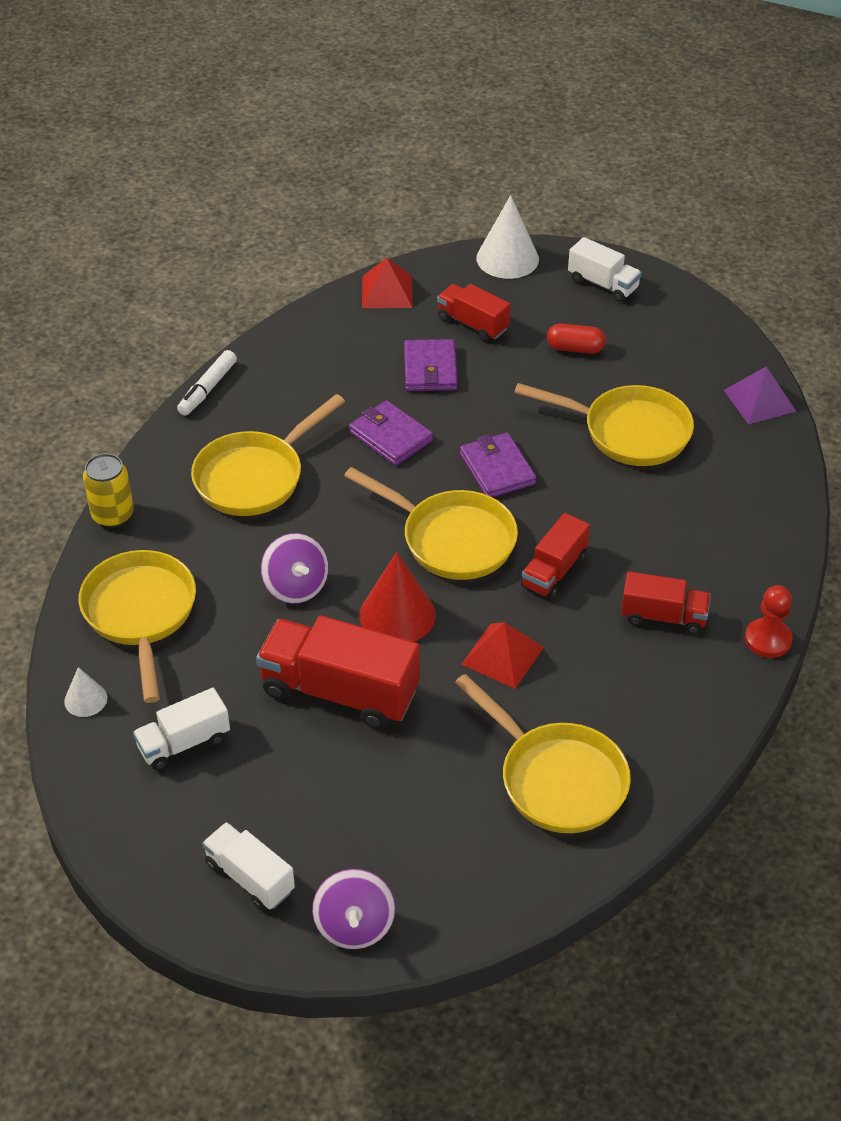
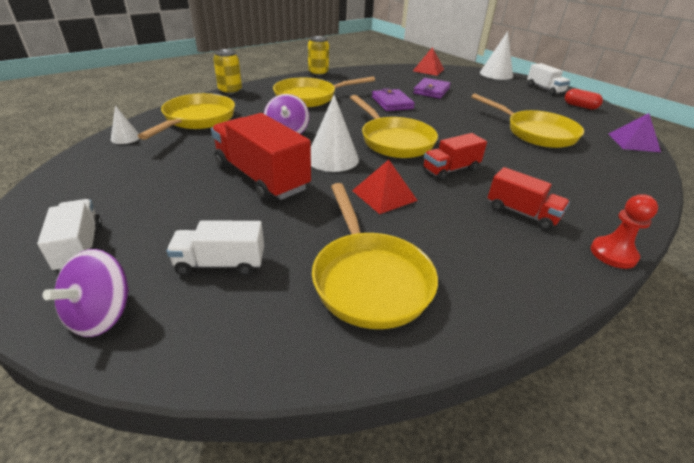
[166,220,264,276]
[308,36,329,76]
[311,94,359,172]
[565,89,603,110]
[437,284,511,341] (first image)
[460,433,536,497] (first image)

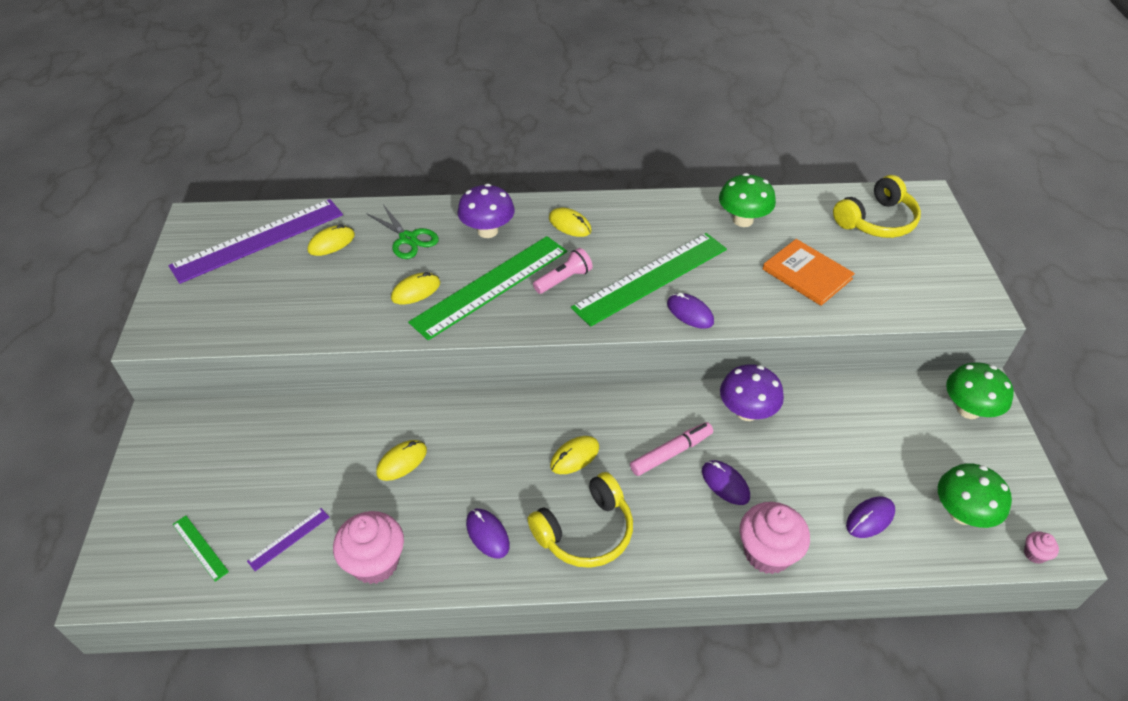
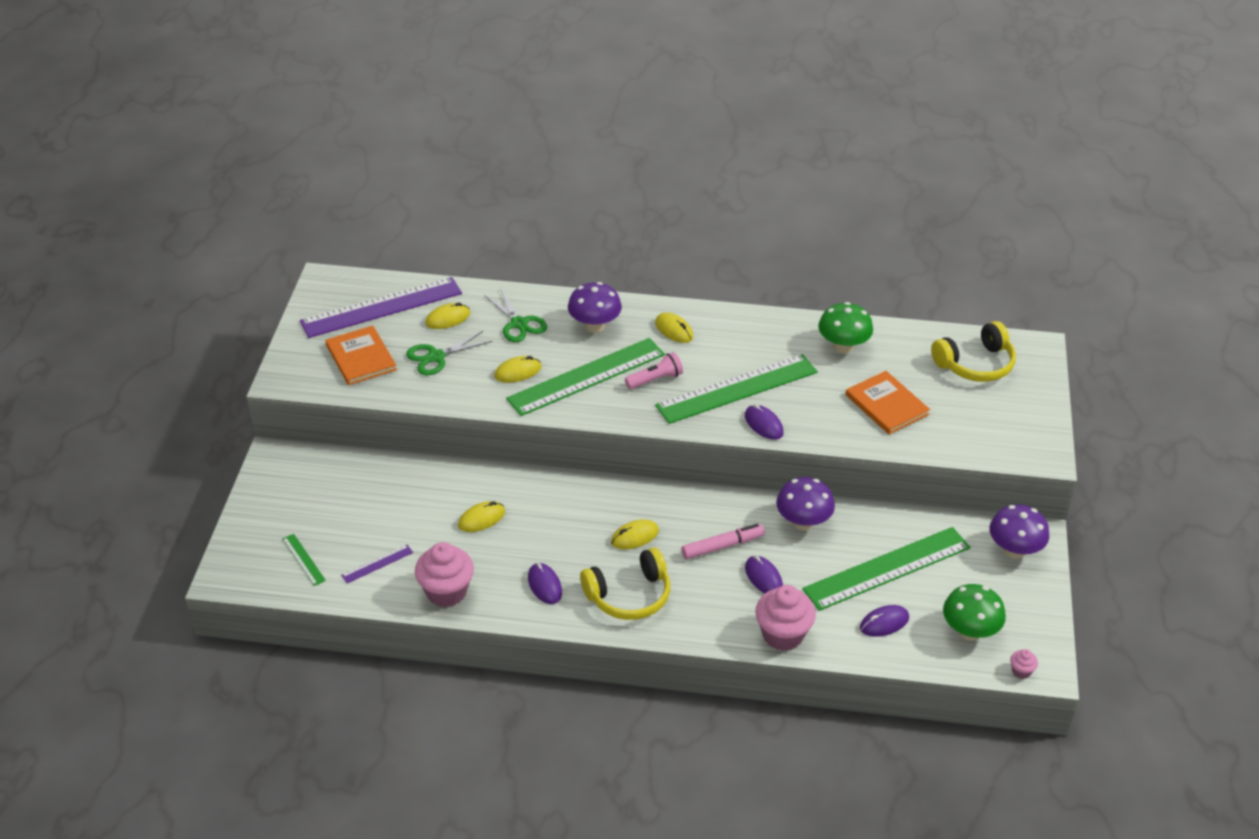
[326,326,397,385]
[406,331,492,375]
[803,527,970,611]
[989,504,1049,559]

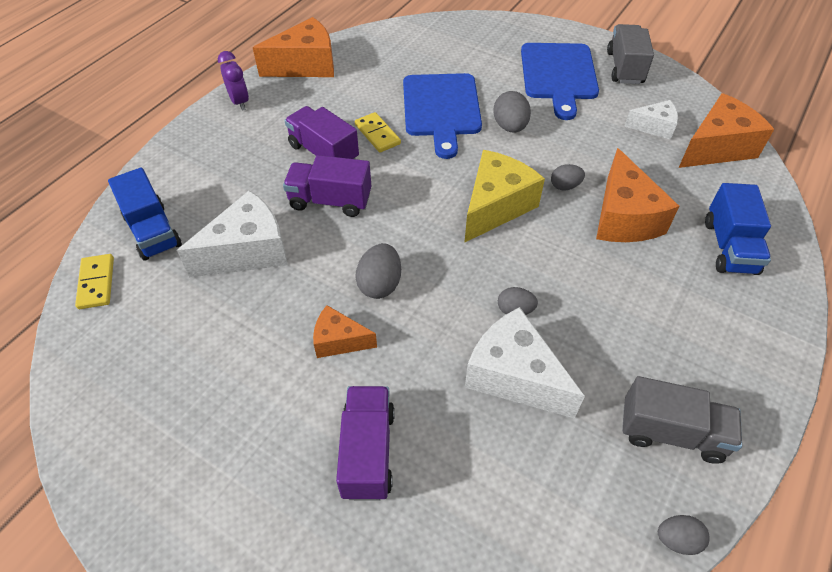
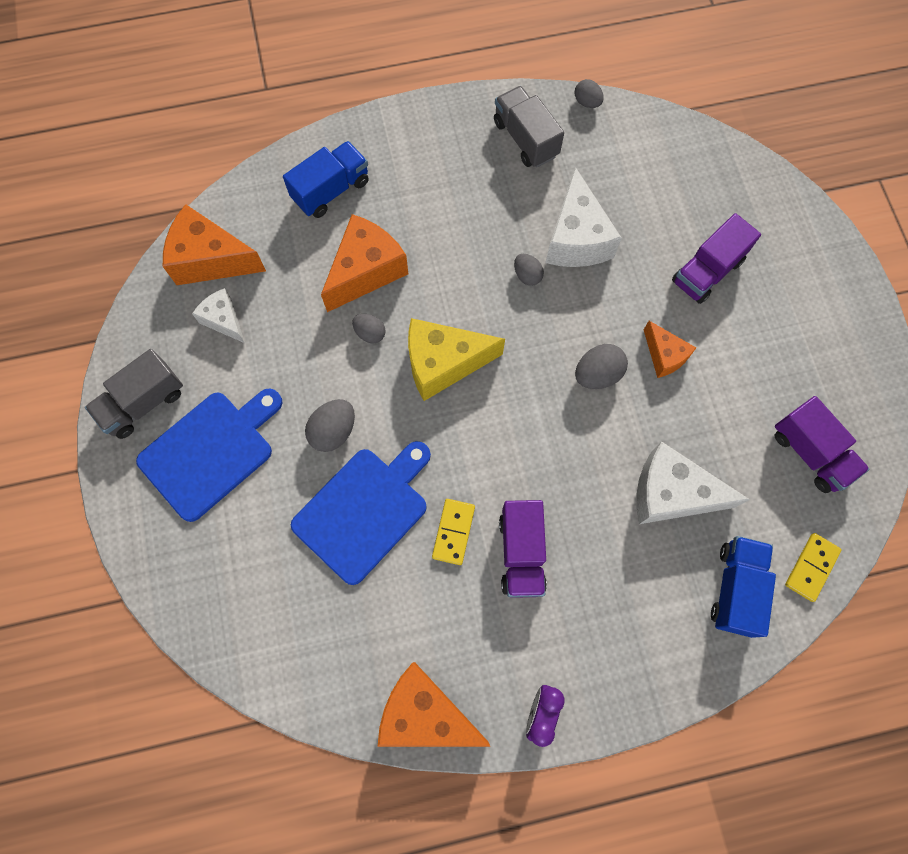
[775,396,869,493]

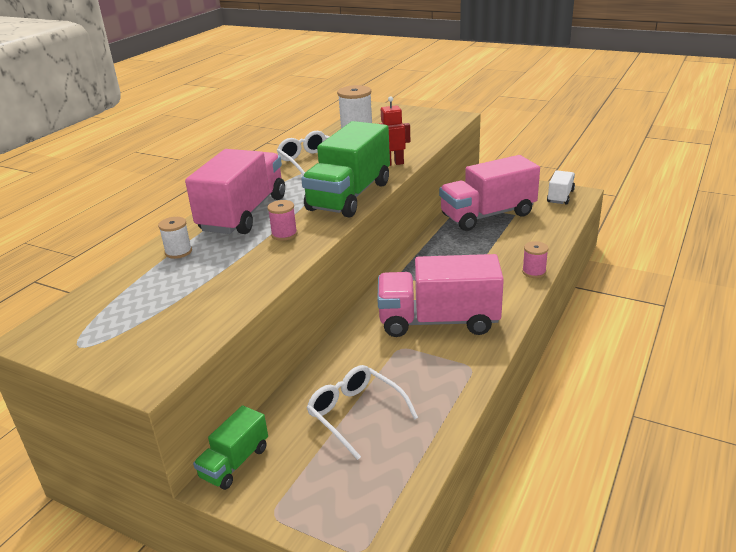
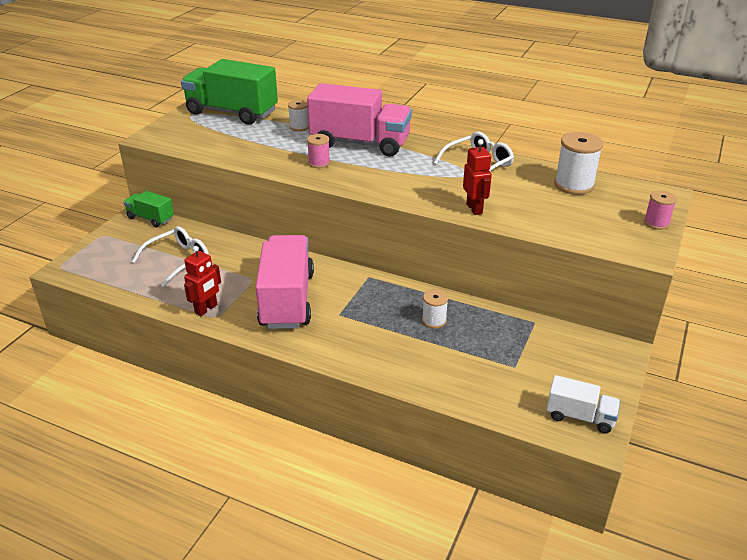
[181,59,278,125]
[184,246,221,316]
[422,289,448,328]
[644,190,677,230]
[439,155,540,231] (first image)

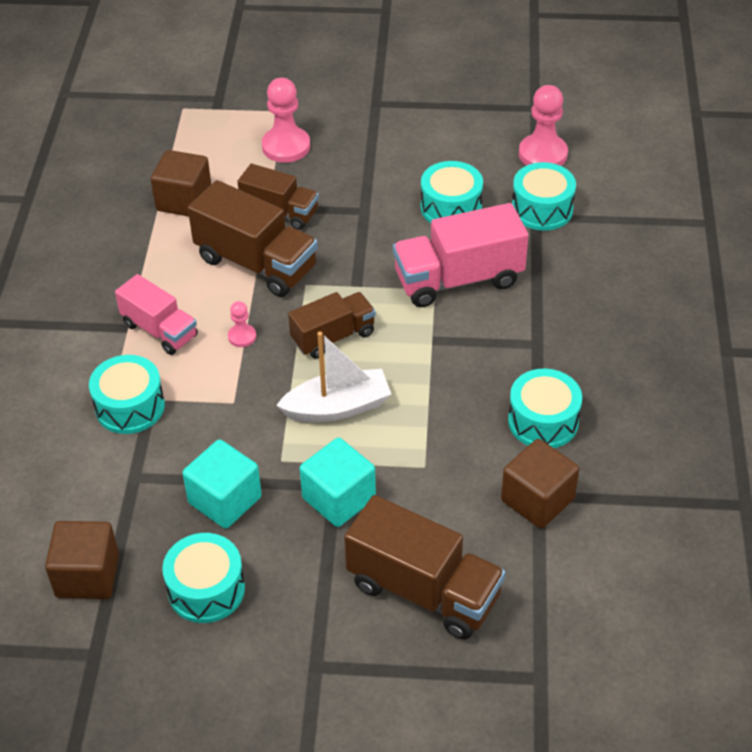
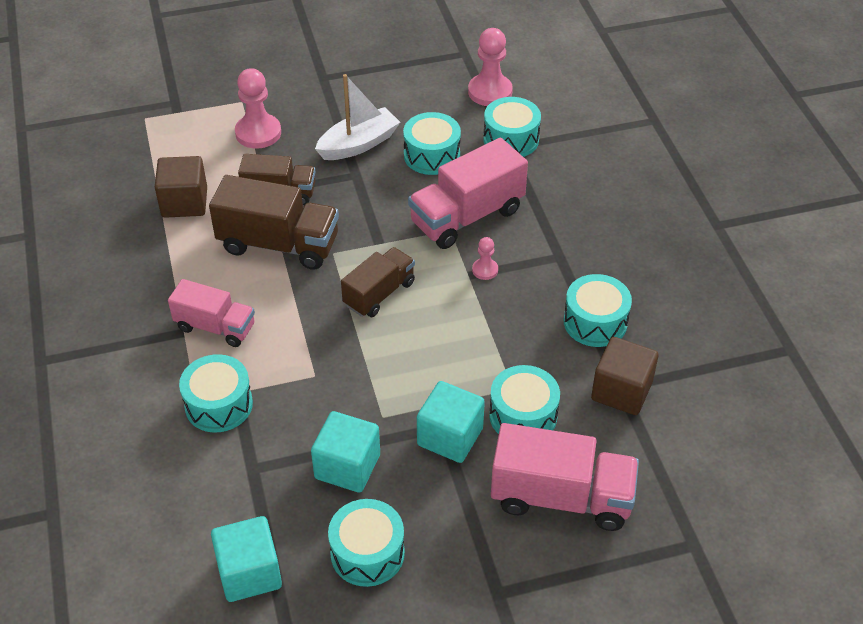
[211,516,282,602]
[315,74,400,160]
[472,237,498,280]
[489,365,560,434]
[491,423,639,531]

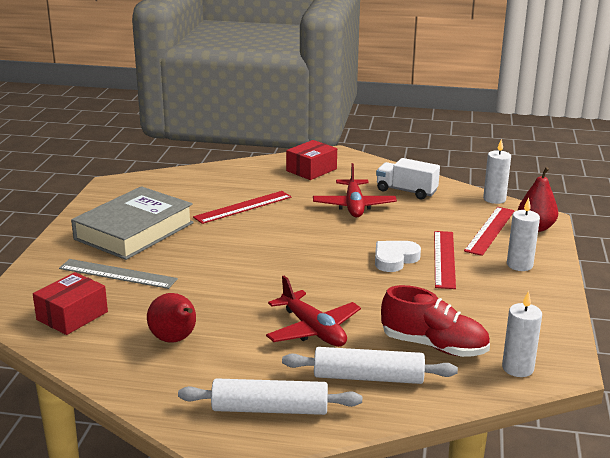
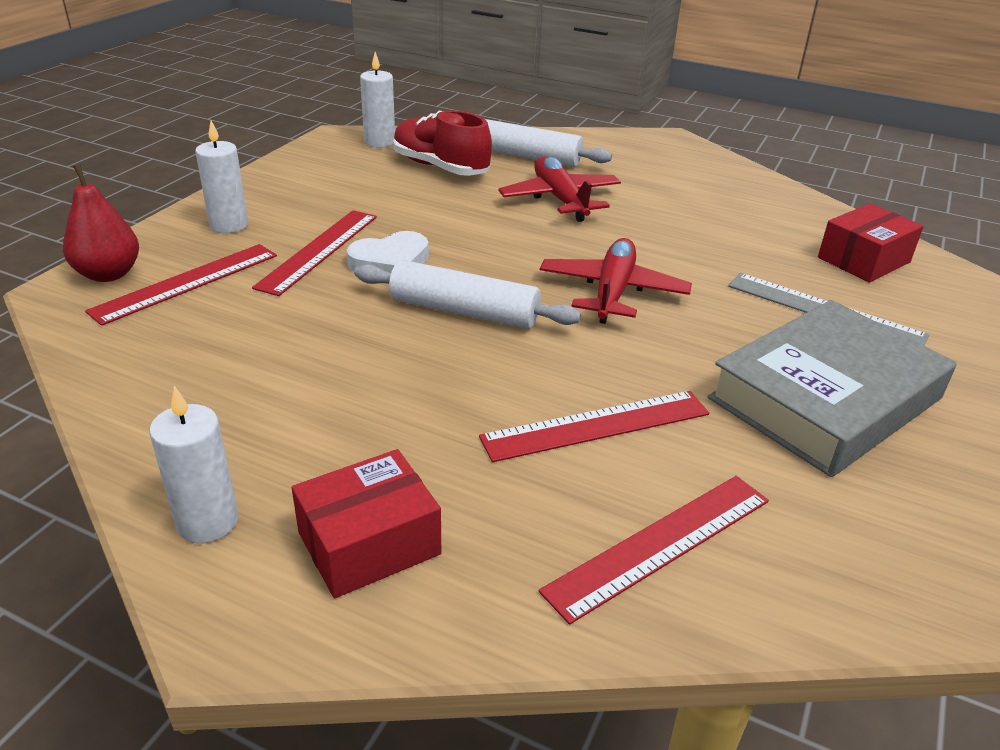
[149,386,238,543]
[354,260,581,329]
[539,476,769,625]
[540,238,692,324]
[147,293,196,343] (first image)
[376,158,440,199] (first image)

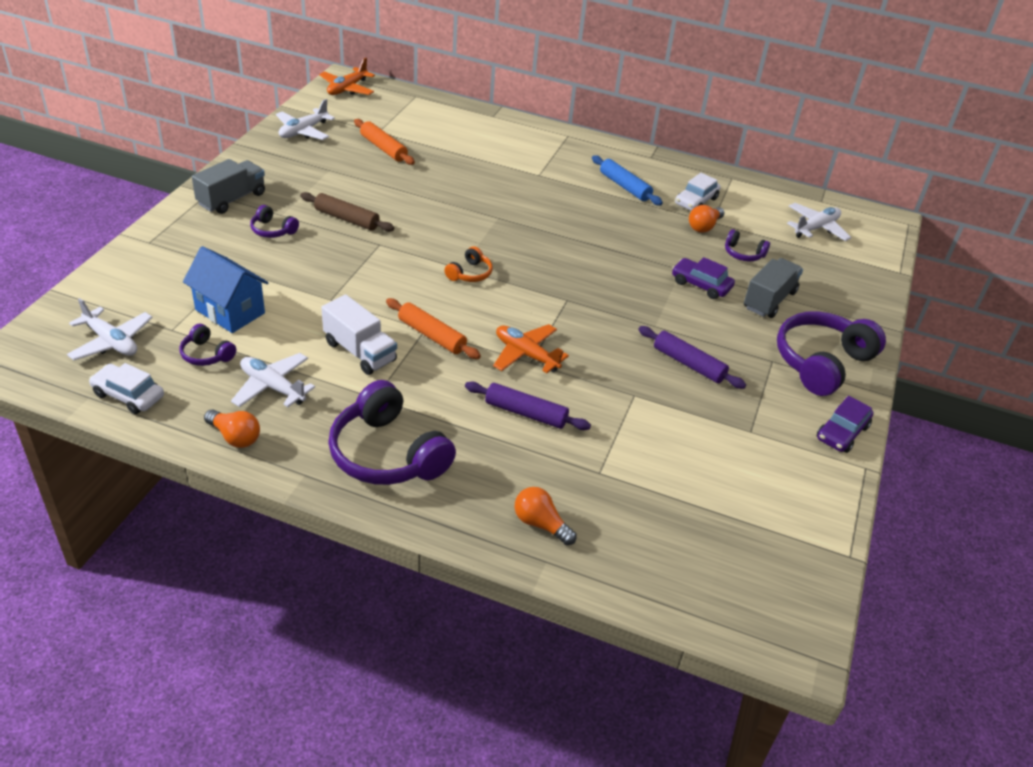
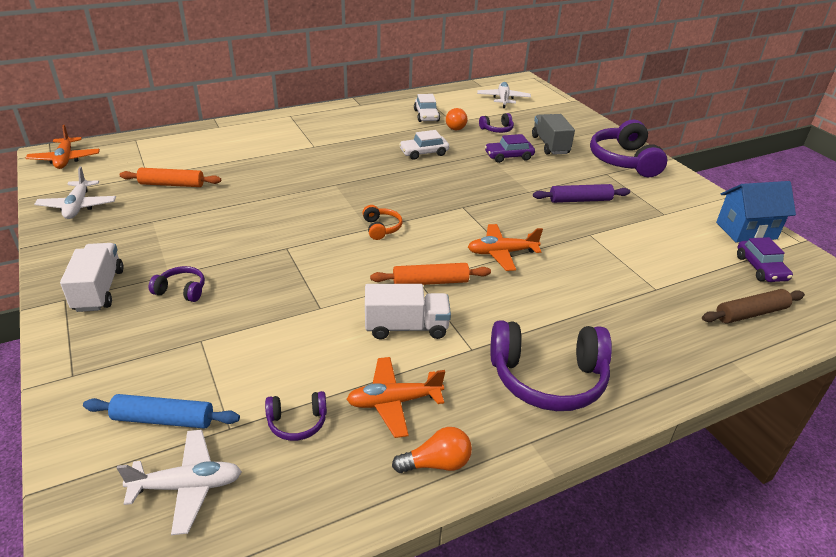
[60,243,124,312]
[83,394,240,429]
[149,266,205,302]
[346,357,445,438]
[399,130,449,160]
[702,289,805,324]
[716,181,796,242]
[737,237,793,282]
[465,381,591,430] (first image)
[515,487,577,545] (first image)

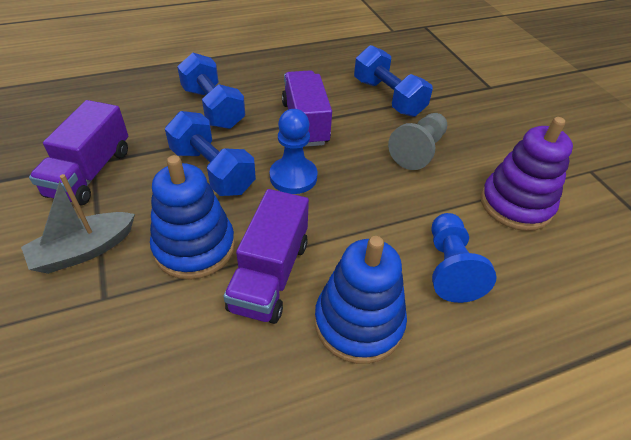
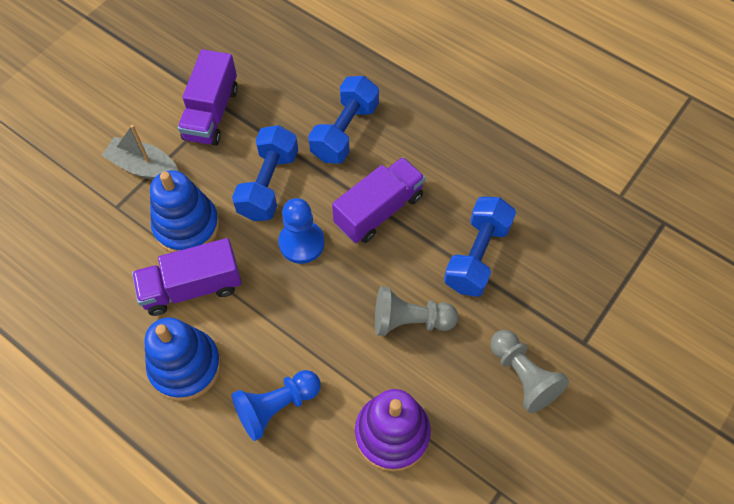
[178,49,238,146]
[490,330,569,413]

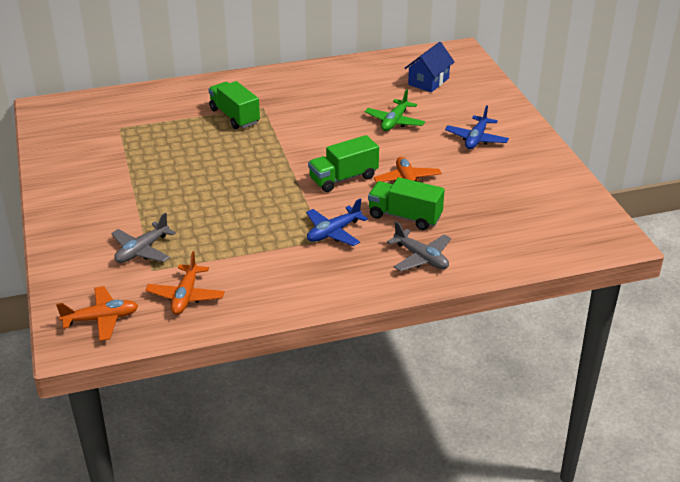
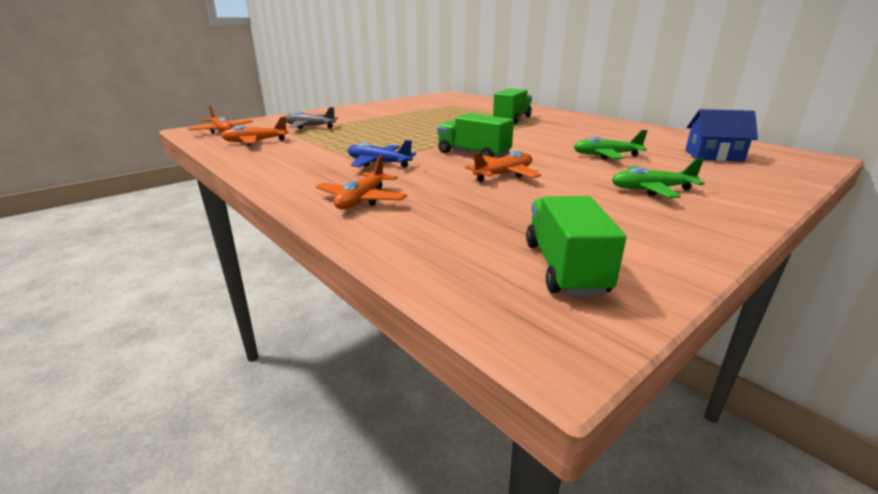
[316,155,407,210]
[526,196,626,296]
[612,158,705,198]

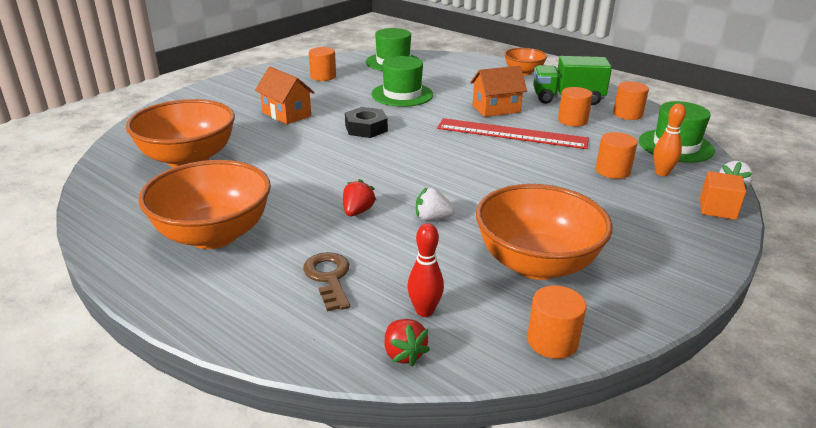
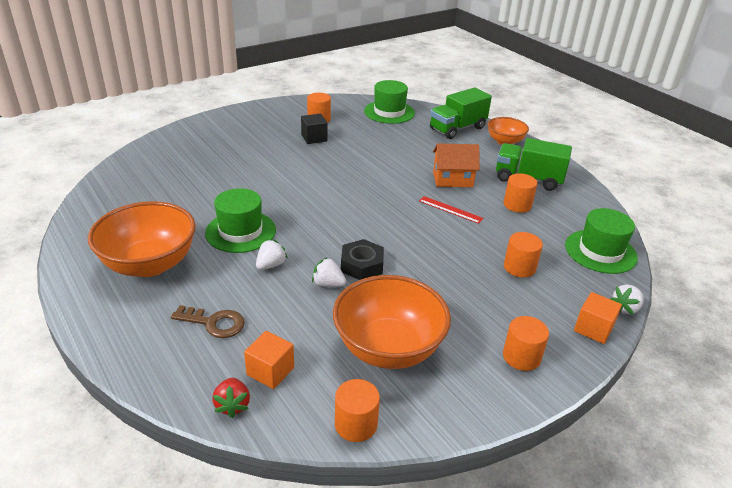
[171,305,245,338]
[205,188,276,253]
[244,331,294,389]
[256,239,288,270]
[301,114,328,144]
[341,239,384,280]
[419,196,483,224]
[430,87,492,139]
[503,316,549,371]
[126,99,235,168] (first image)
[255,66,315,125] (first image)
[653,104,686,176] (first image)

